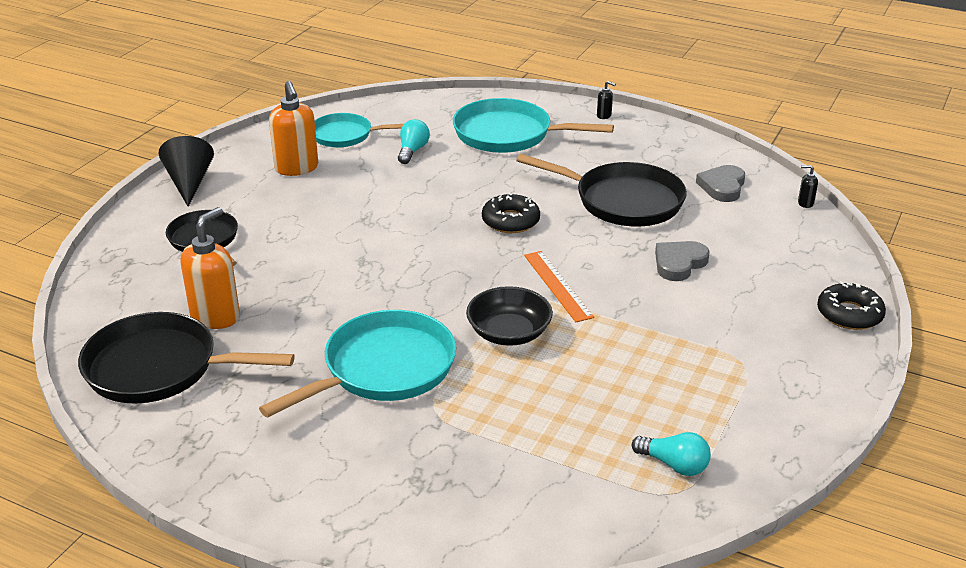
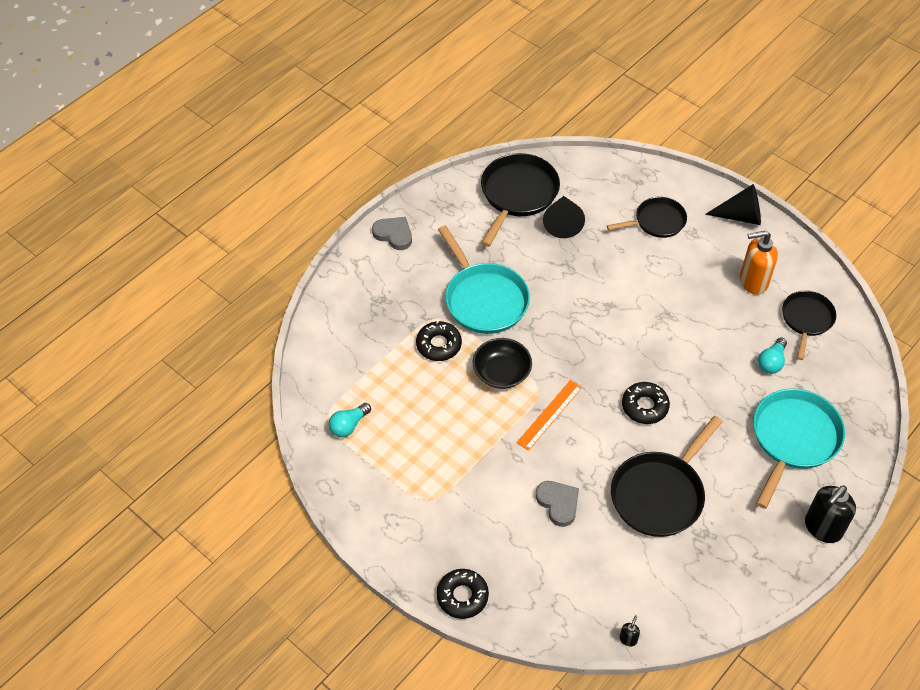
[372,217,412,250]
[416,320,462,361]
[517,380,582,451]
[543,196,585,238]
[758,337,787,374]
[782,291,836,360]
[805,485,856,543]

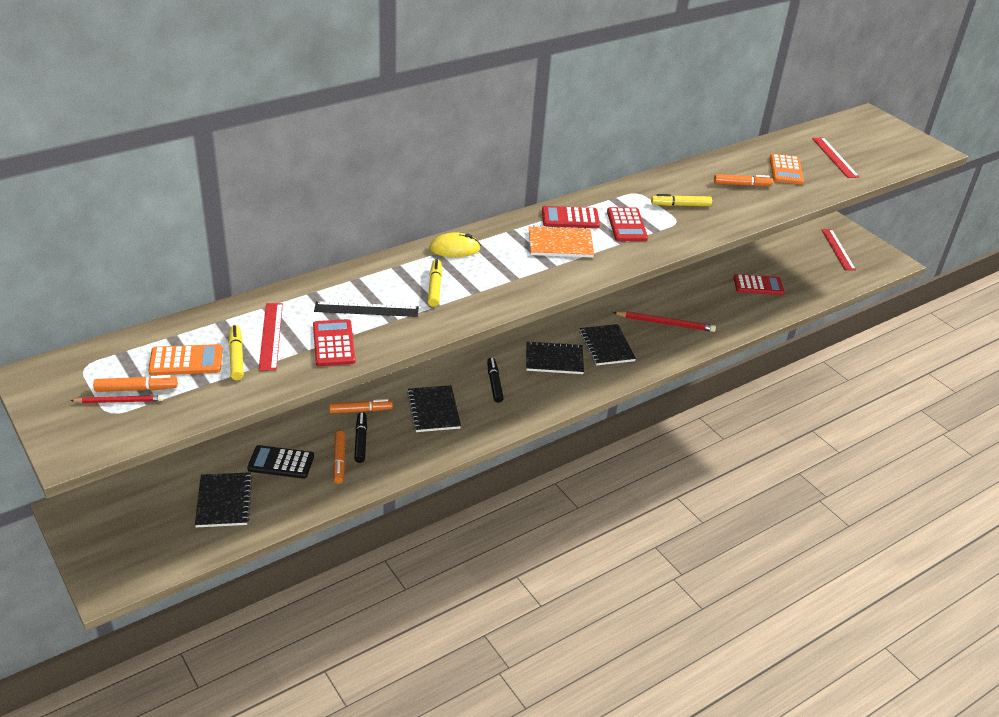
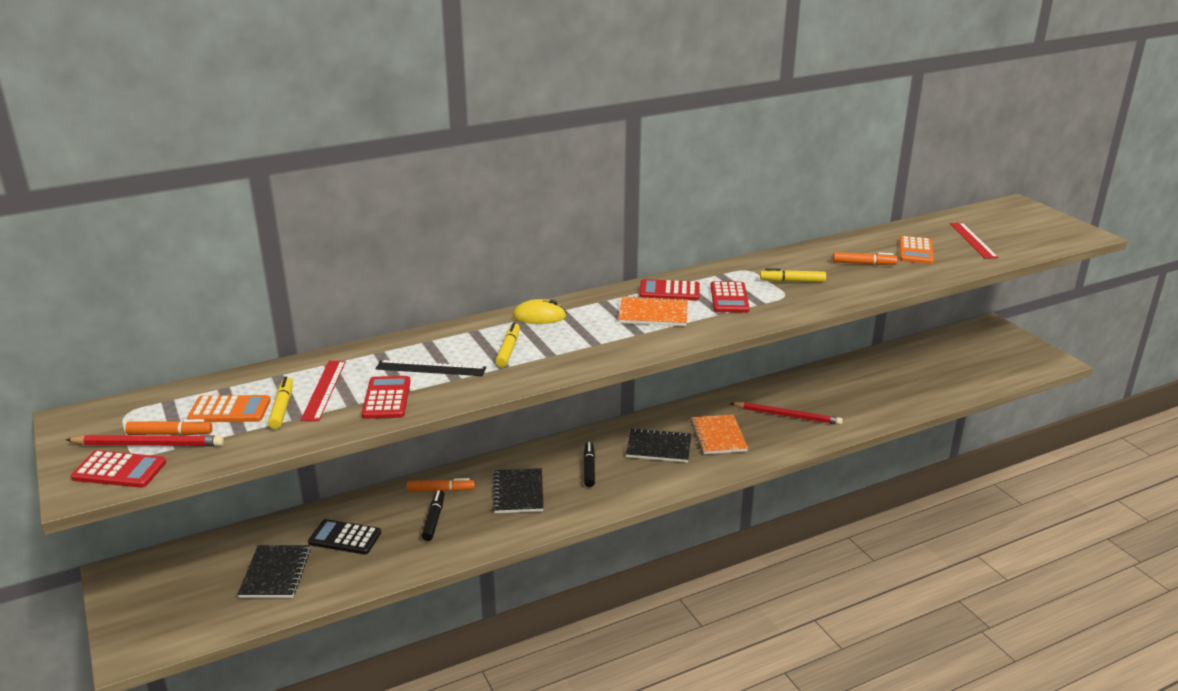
[66,435,224,447]
[71,450,166,488]
[690,414,748,454]
[333,431,345,484] (first image)
[822,229,856,270] (first image)

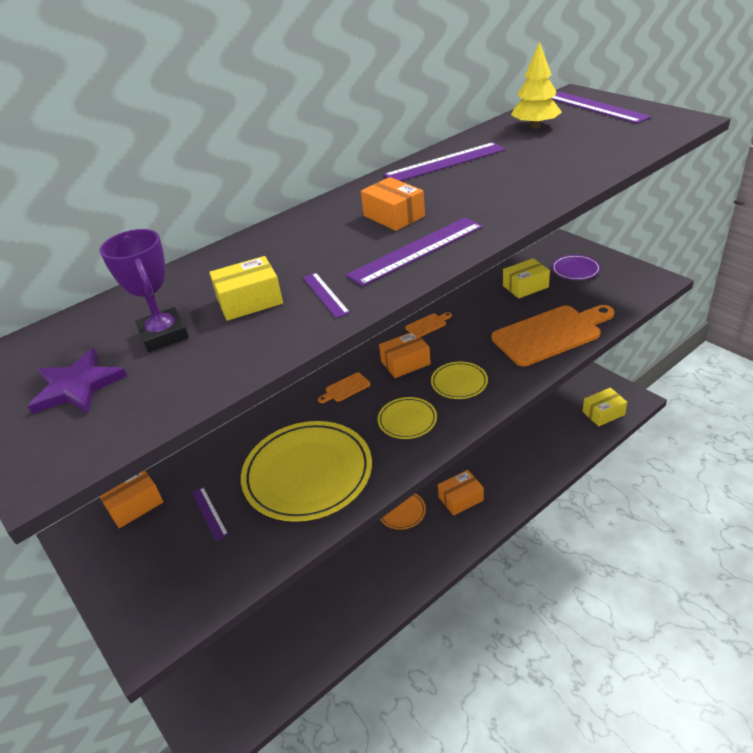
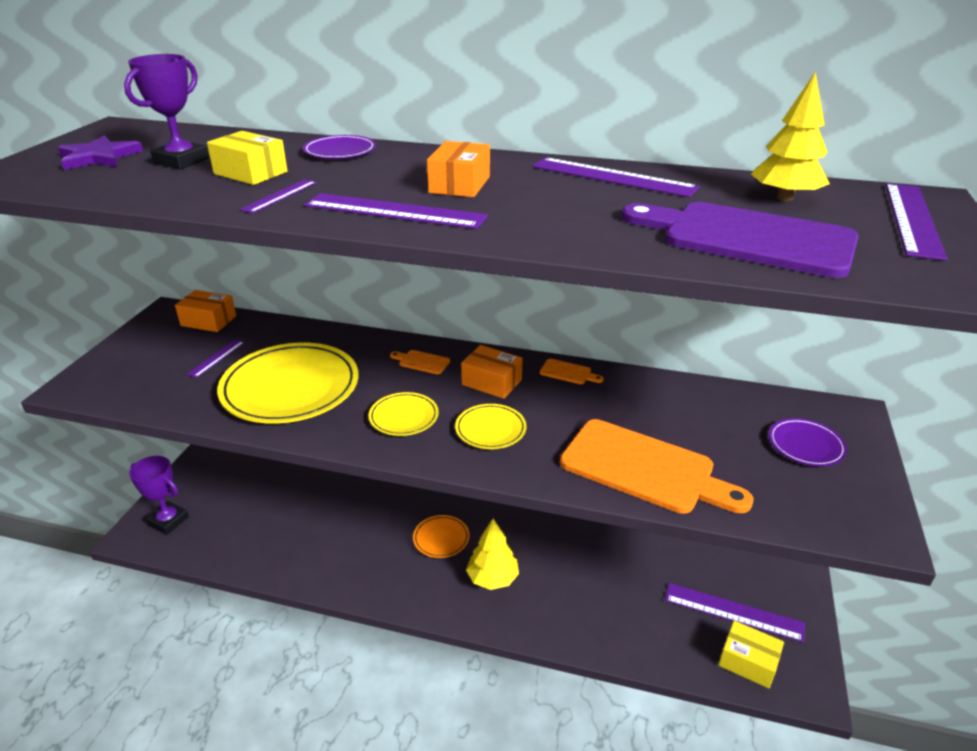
[129,456,189,535]
[303,135,376,159]
[466,519,519,590]
[622,202,858,278]
[665,583,805,642]
[503,258,550,299] (first image)

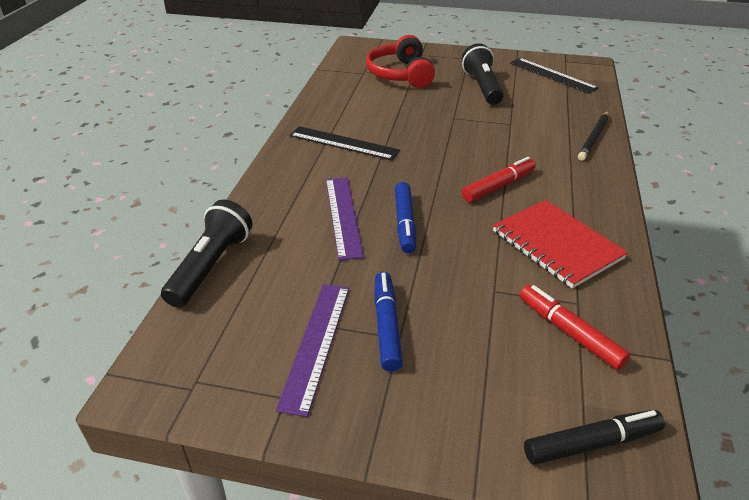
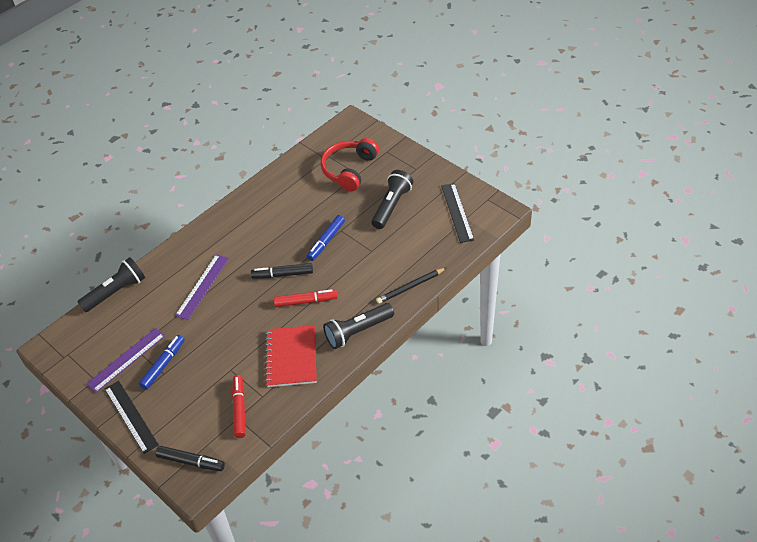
[105,381,159,454]
[251,263,313,279]
[307,215,345,261]
[323,303,394,349]

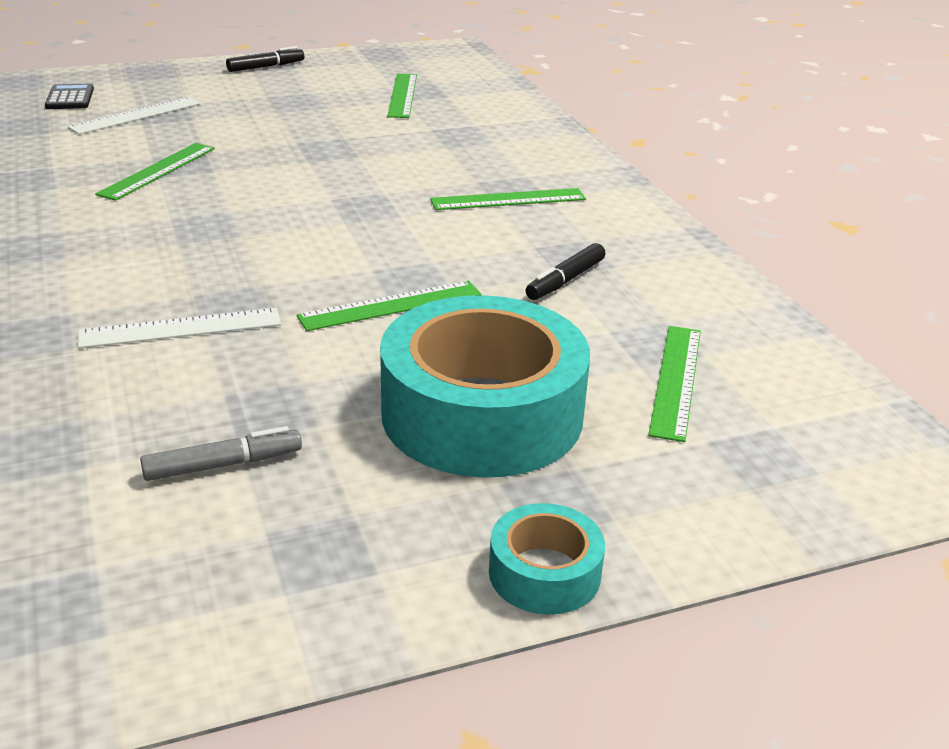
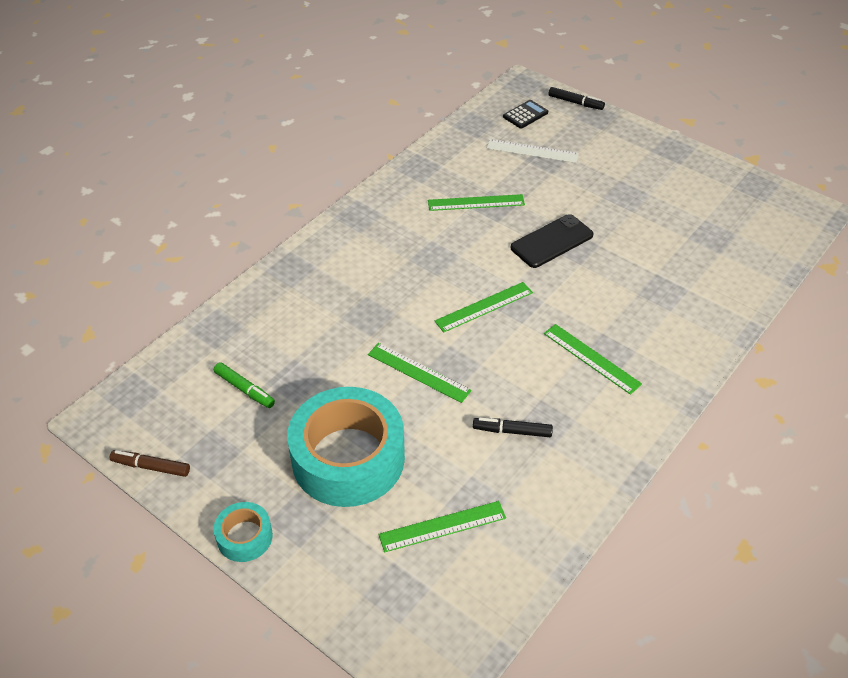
[110,450,190,477]
[214,362,275,408]
[435,282,533,333]
[511,214,593,268]
[549,87,605,110]
[78,308,281,348] (first image)

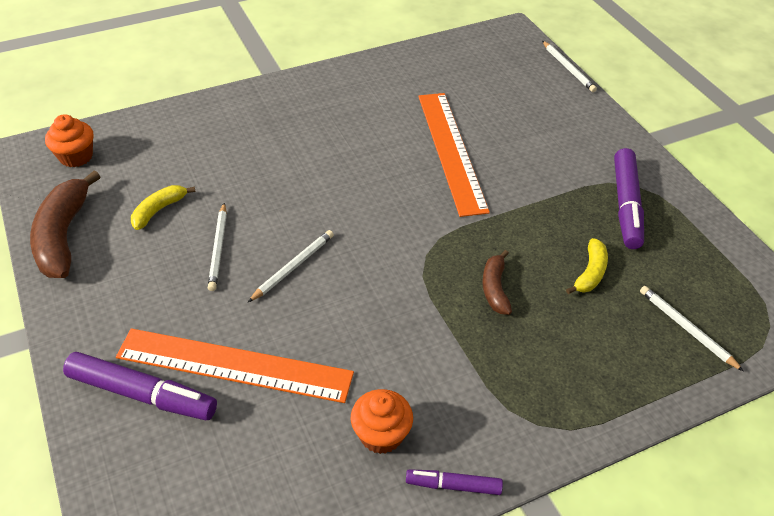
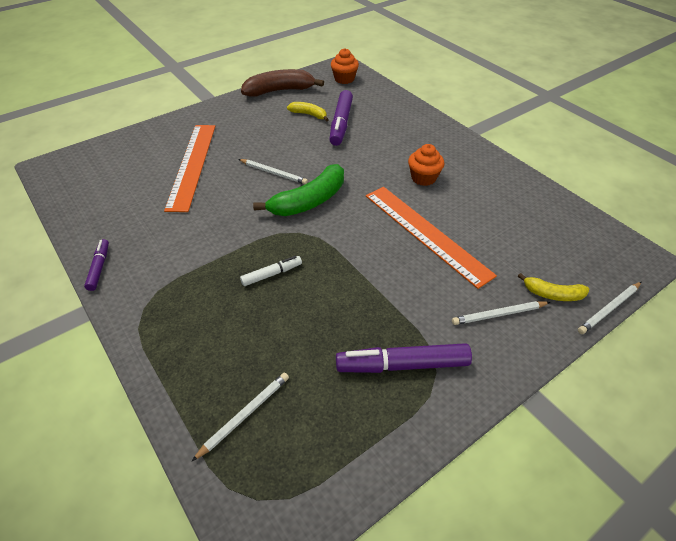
[240,256,302,286]
[253,164,344,216]
[329,90,353,146]
[366,187,497,289]
[408,144,445,186]
[452,301,550,325]
[518,273,589,301]

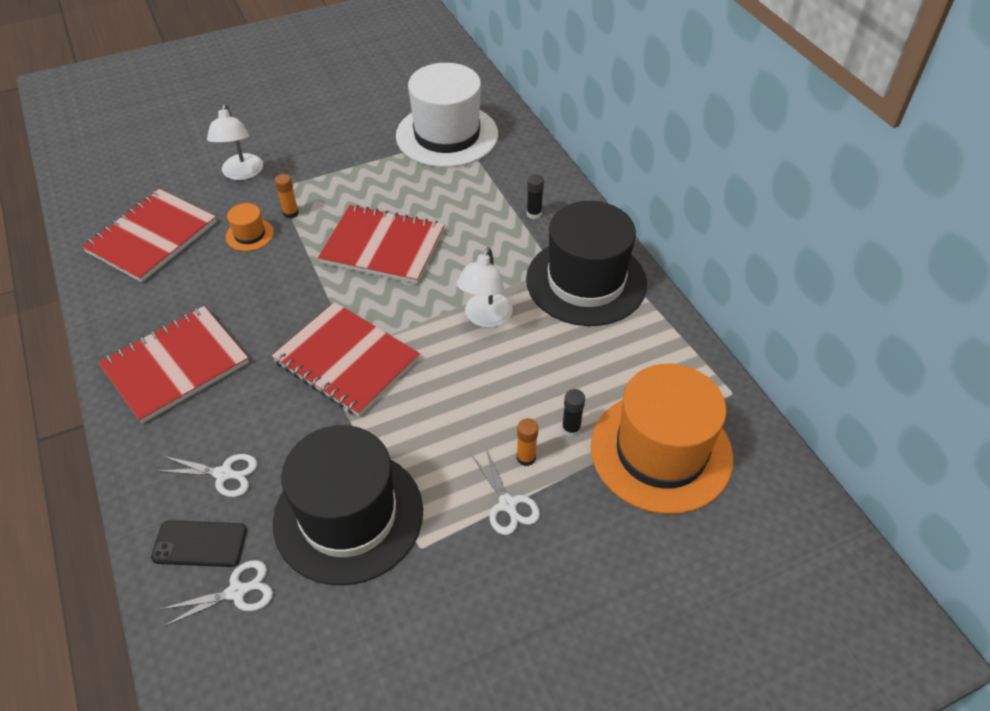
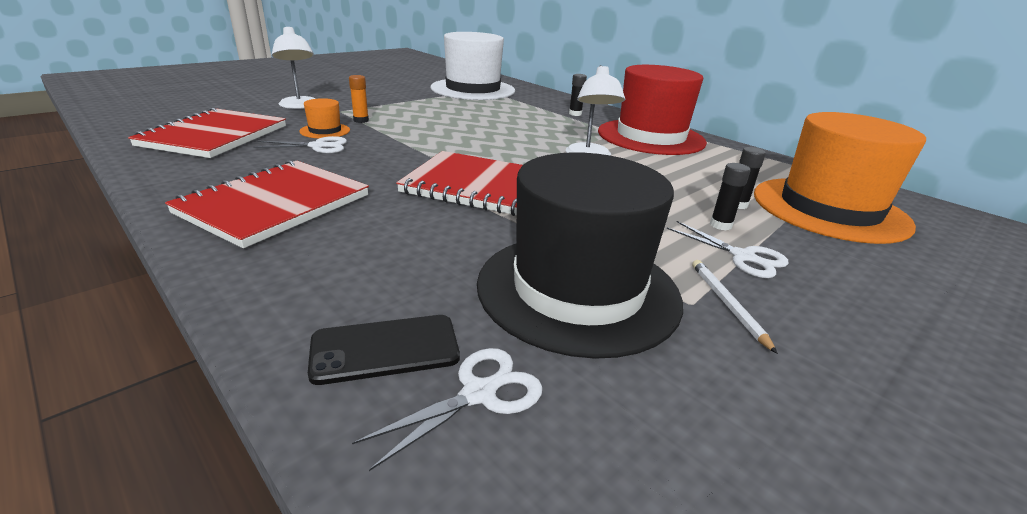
[253,136,347,153]
[598,65,707,155]
[692,260,778,354]
[710,163,751,230]
[318,205,444,284] (first image)

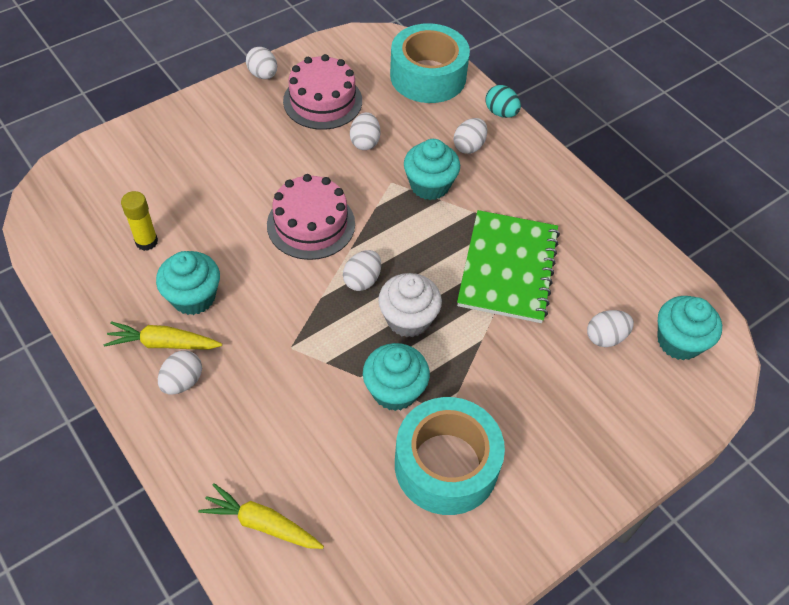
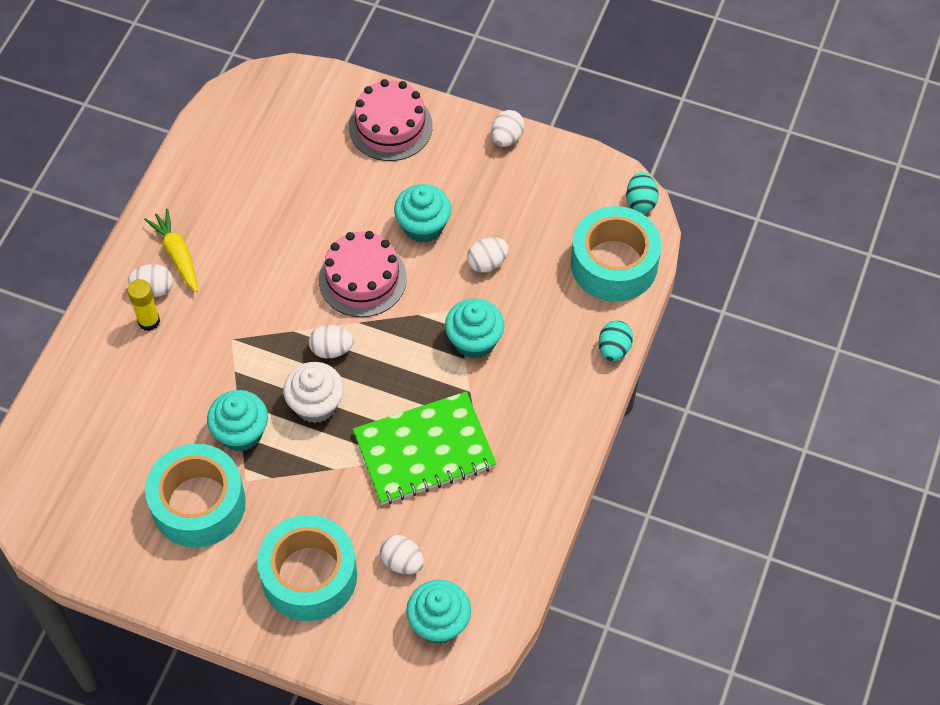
[127,279,160,331]
[257,515,357,621]
[349,79,432,161]
[394,184,451,243]
[626,172,658,213]
[198,483,324,549] (first image)
[453,118,487,154] (first image)

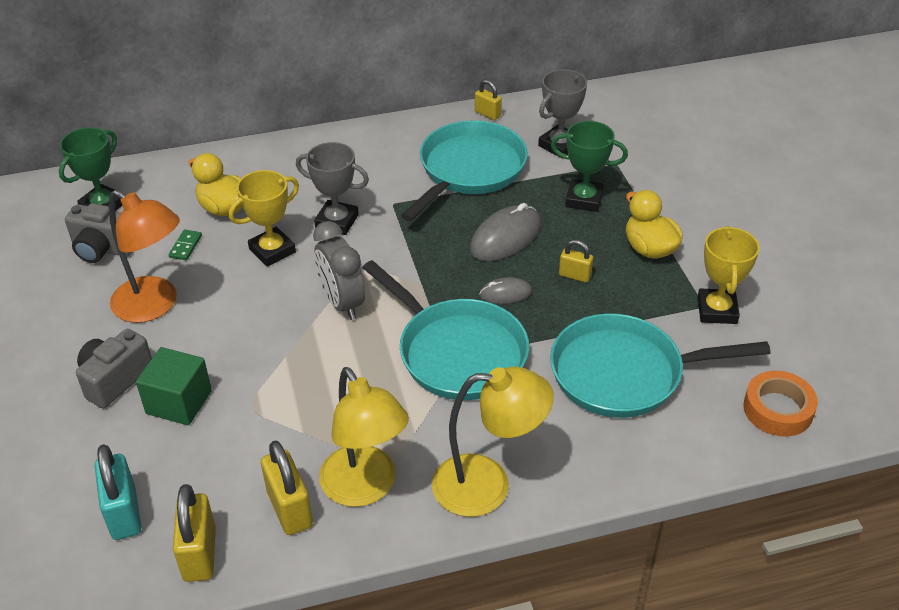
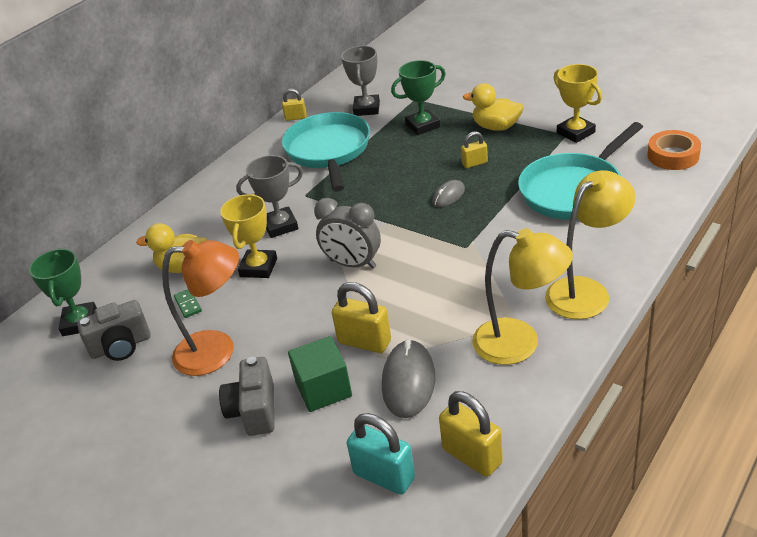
[332,282,391,353]
[382,339,435,418]
[363,260,529,400] (first image)

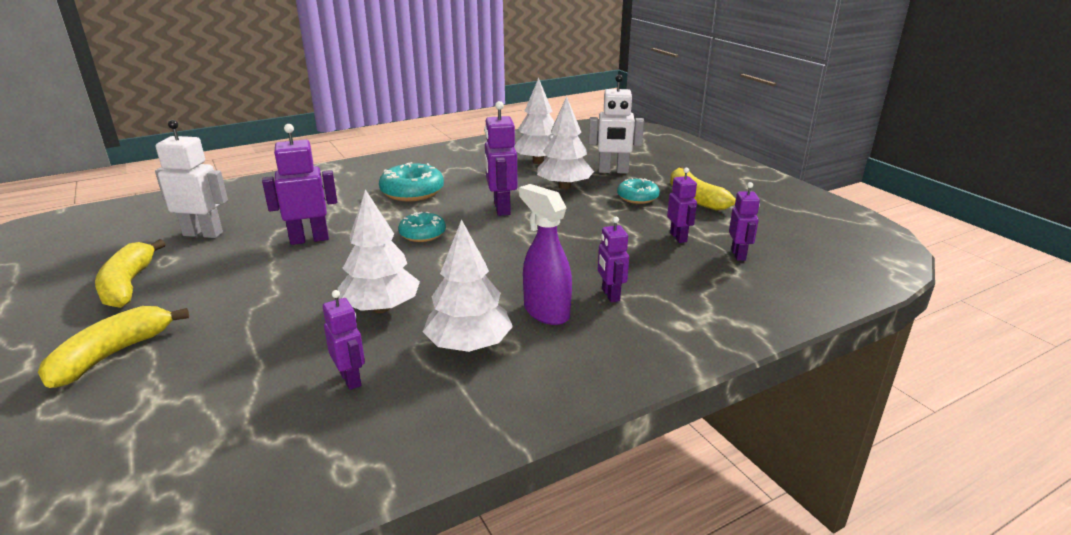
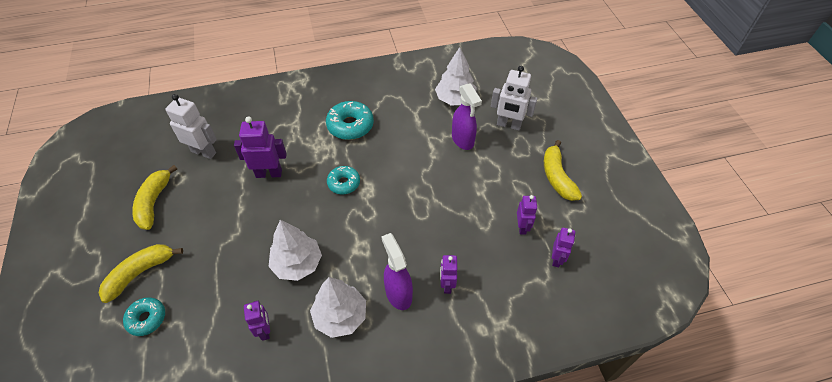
[123,297,165,336]
[452,83,482,150]
[484,101,518,216] (first image)

